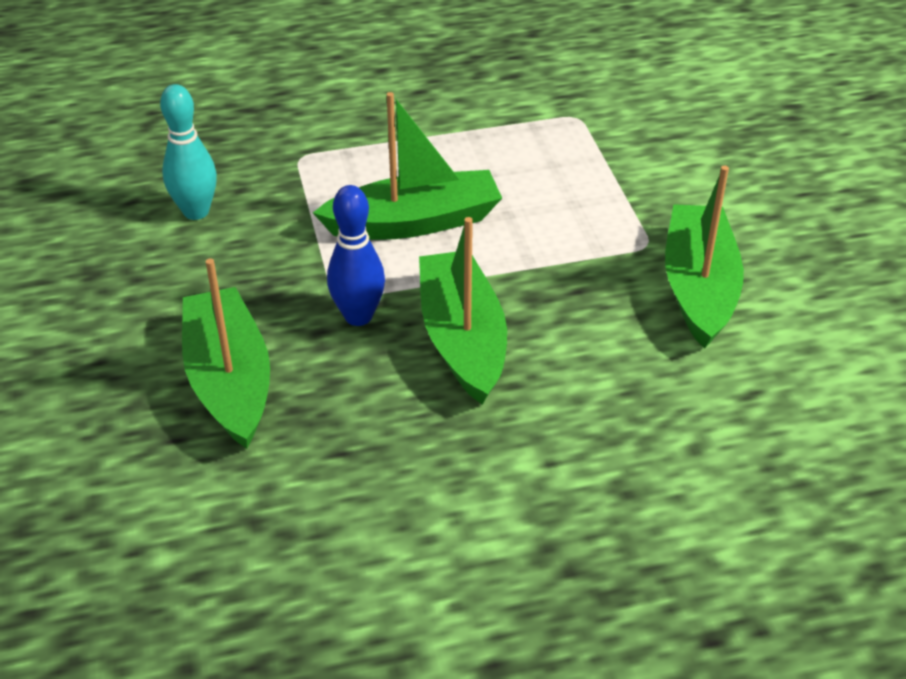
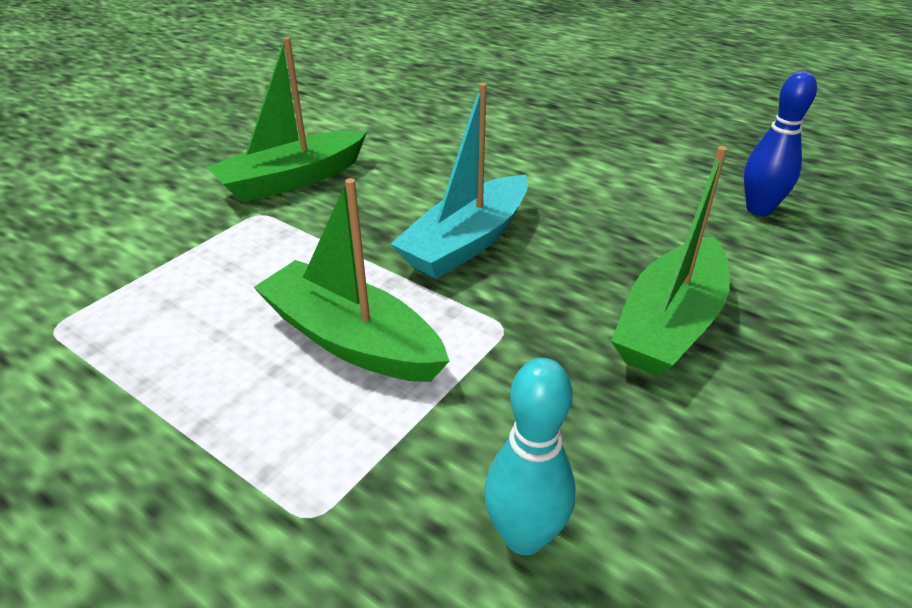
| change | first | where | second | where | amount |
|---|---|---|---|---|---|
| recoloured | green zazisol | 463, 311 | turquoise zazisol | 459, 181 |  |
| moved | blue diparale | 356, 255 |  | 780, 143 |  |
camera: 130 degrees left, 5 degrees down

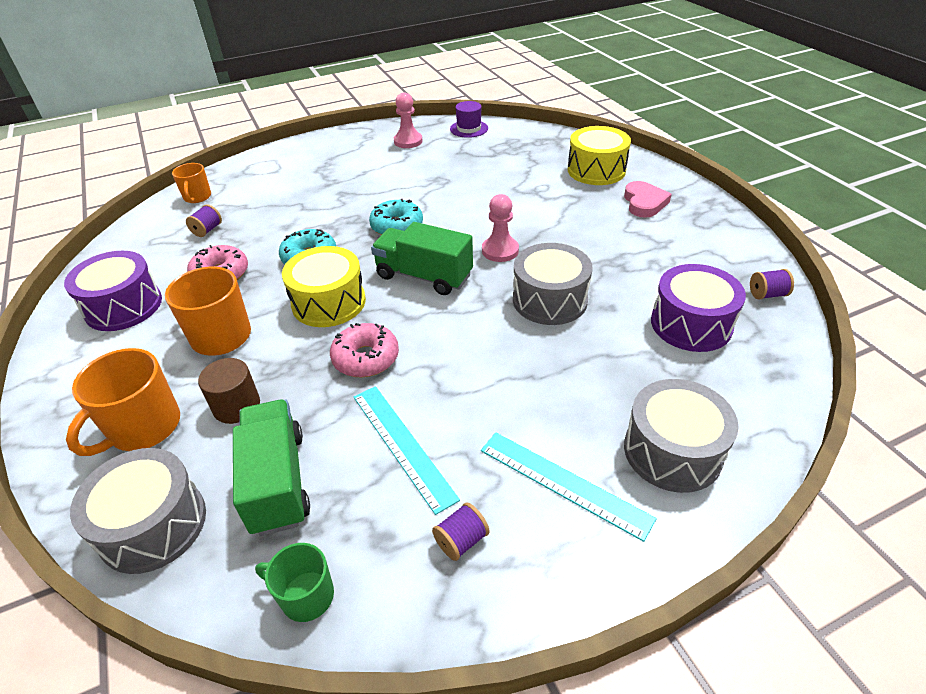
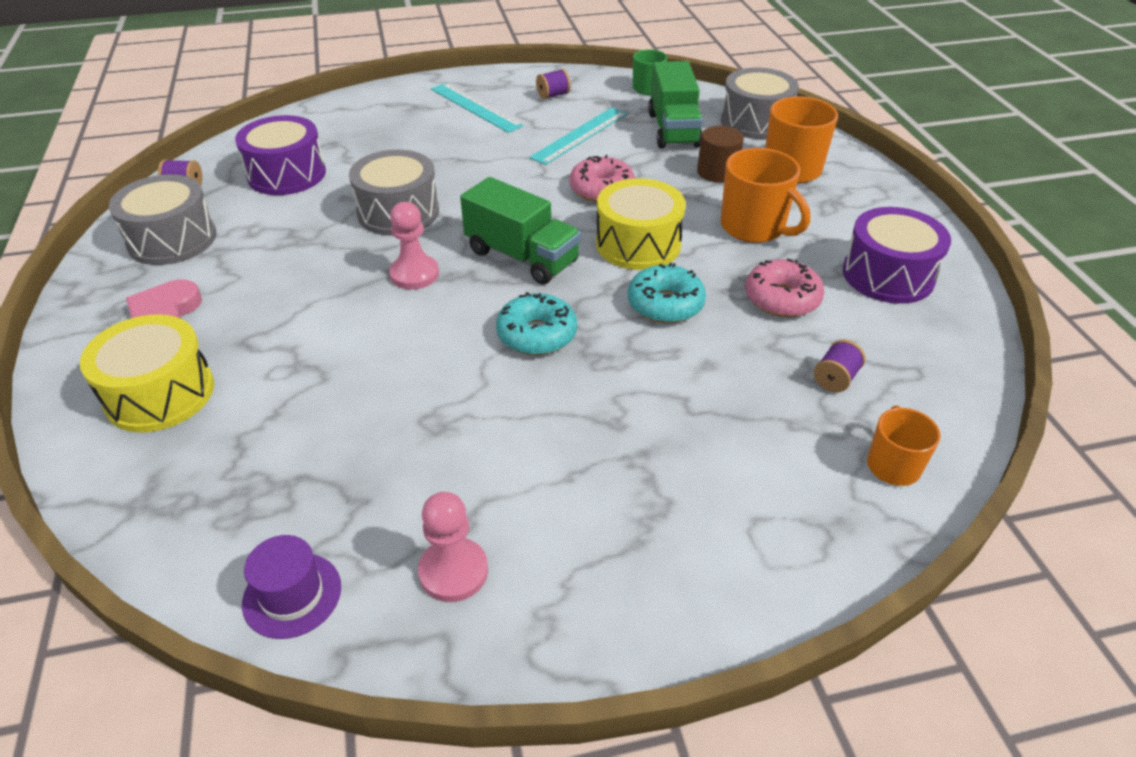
| change | first | where | second | where | amount |
|---|---|---|---|---|---|
| moved | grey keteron | 681, 436 |  | 162, 219 |  |
| turned | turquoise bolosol | 407, 450 |  | 578, 136 | 60 degrees clockwise |
camera: 170 degrees left, 0 degrees up

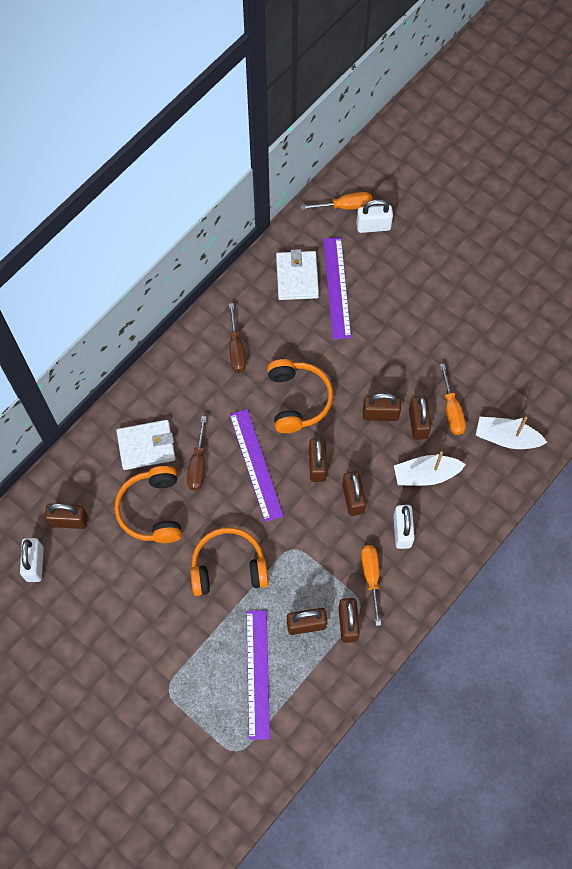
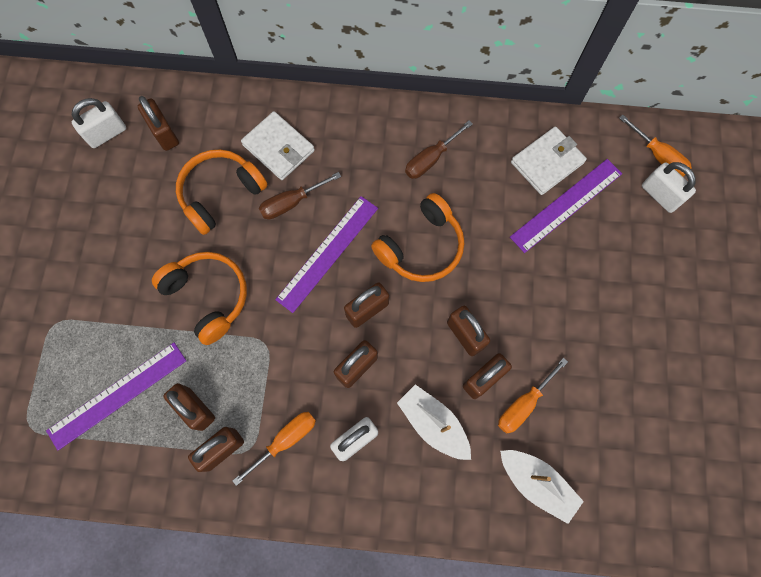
| change | first | where | second | where | amount |
|---|---|---|---|---|---|
| turned | white zazisol | 511, 433 |  | 542, 487 | 150 degrees clockwise |
camera: 55 degrees right, 5 degrees up

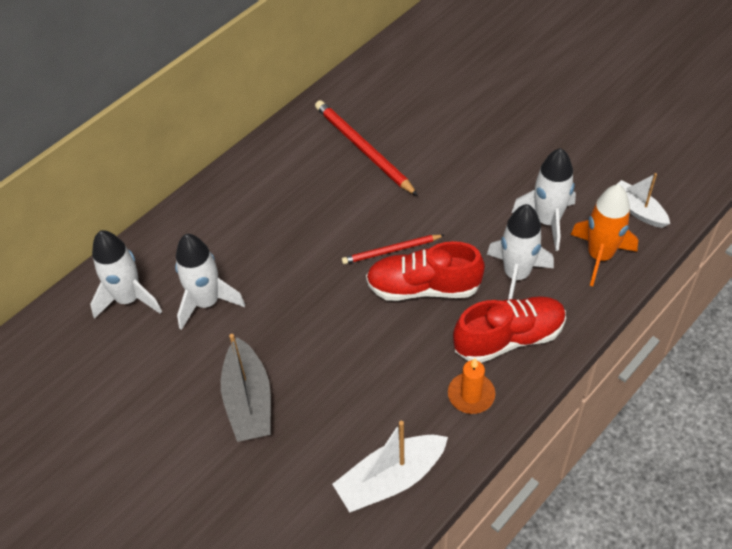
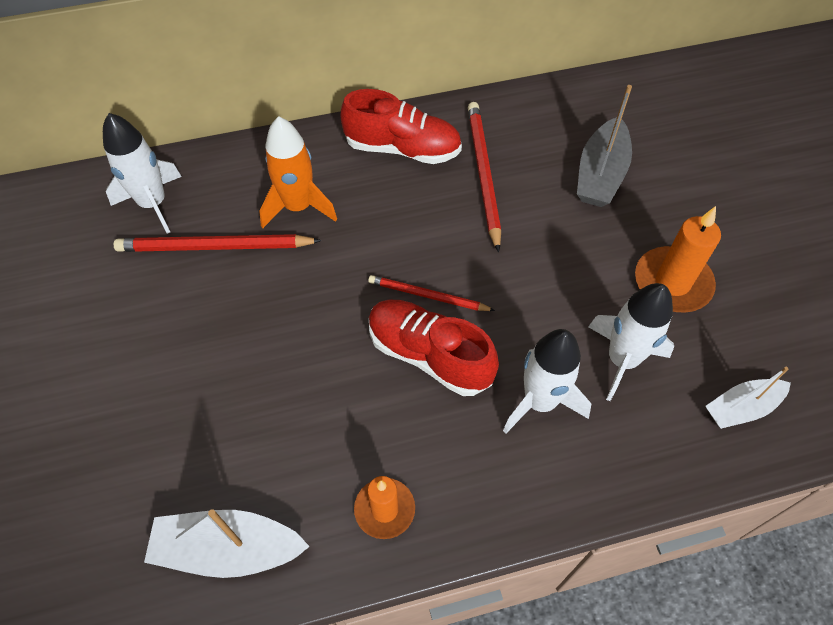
| change | first | where | second | where | amount |
|---|---|---|---|---|---|
| replaced | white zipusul | 210, 282 | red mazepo | 218, 243 |  |
| moved | orange zipusul | 604, 235 |  | 298, 172 |  |
| moved | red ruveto | 509, 329 |  | 401, 126 |  |
| moved | grey zazisol | 246, 388 |  | 604, 146 |  |
| added |  |  | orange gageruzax | 678, 259 |  |
| turned | white zazisol | 643, 200 |  | 748, 398 | 105 degrees counterclockwise |
camera: 30 degrees right, 5 degrees up

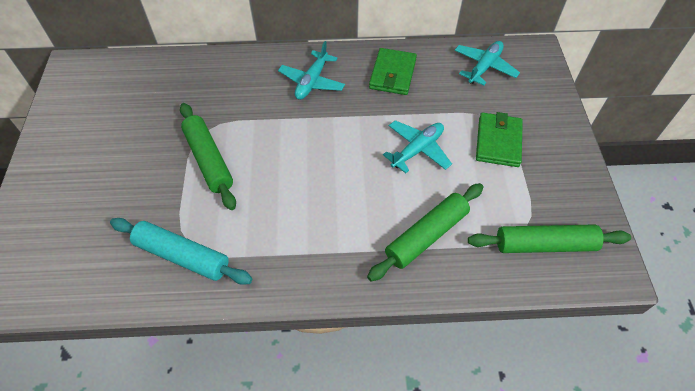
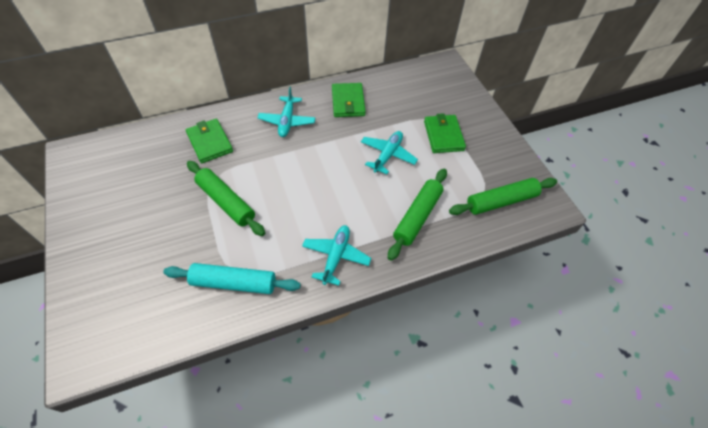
| change | first | where | second | where | amount |
|---|---|---|---|---|---|
| added |  |  | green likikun | 209, 141 |  |
| moved | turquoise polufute | 487, 63 |  | 336, 255 |  |
camera: 20 degrees left, 0 degrees up

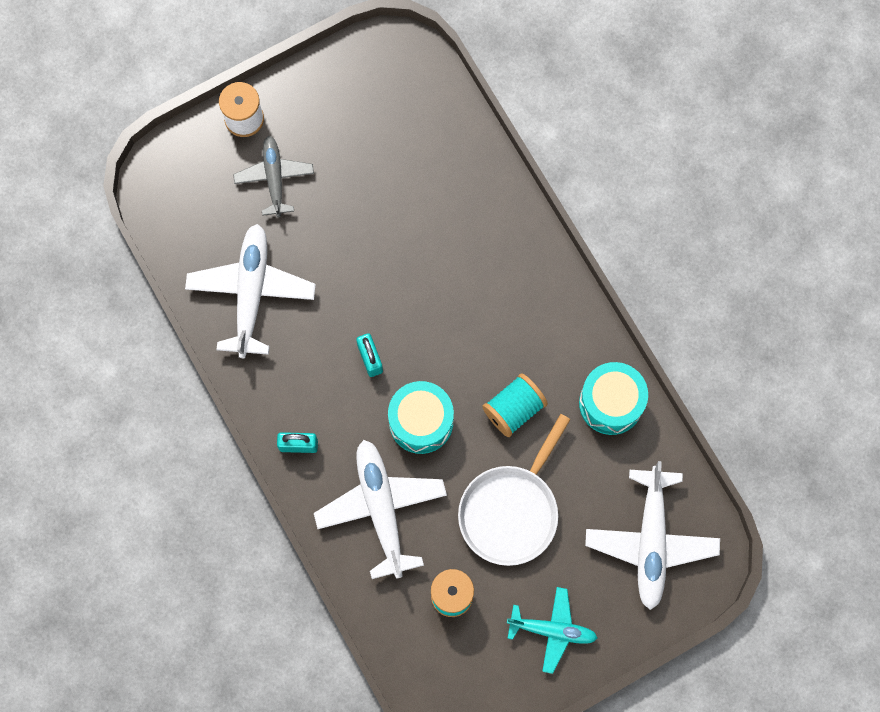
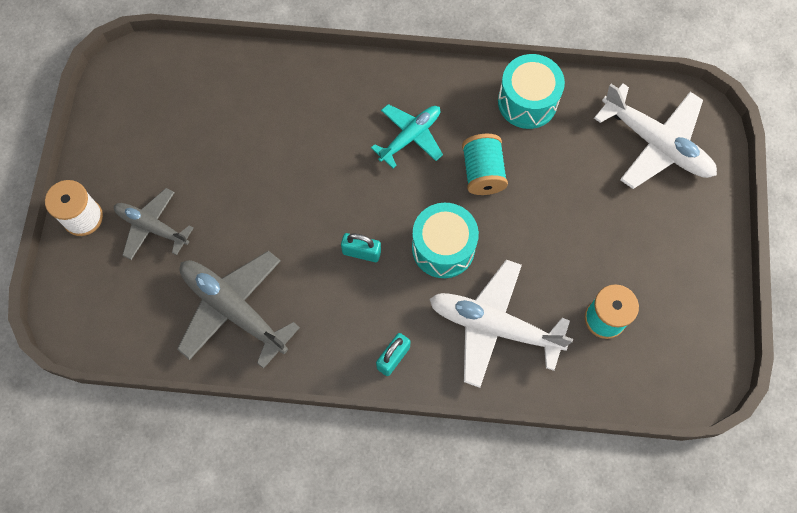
| change | first | where | second | where | amount |
|---|---|---|---|---|---|
| recoloured | white polufute | 250, 291 | grey polufute | 238, 310 |  |
| moved | turquoise polufute | 552, 630 |  | 407, 136 |  |
| removed | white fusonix | 514, 490 |  |  |  |
camera: 55 degrees left, 5 degrees down

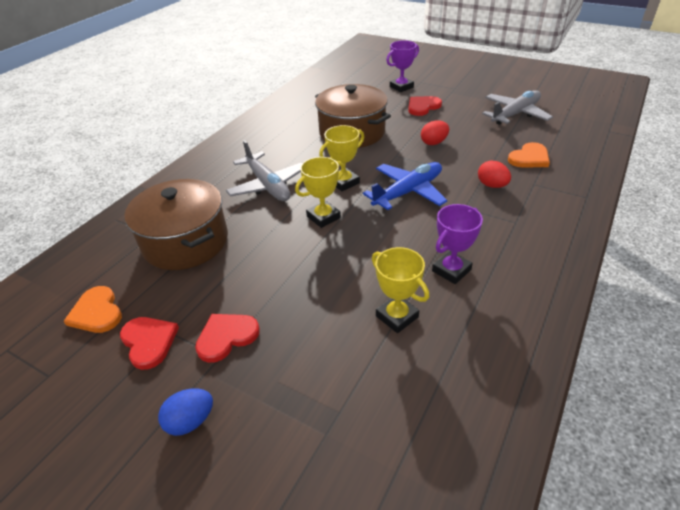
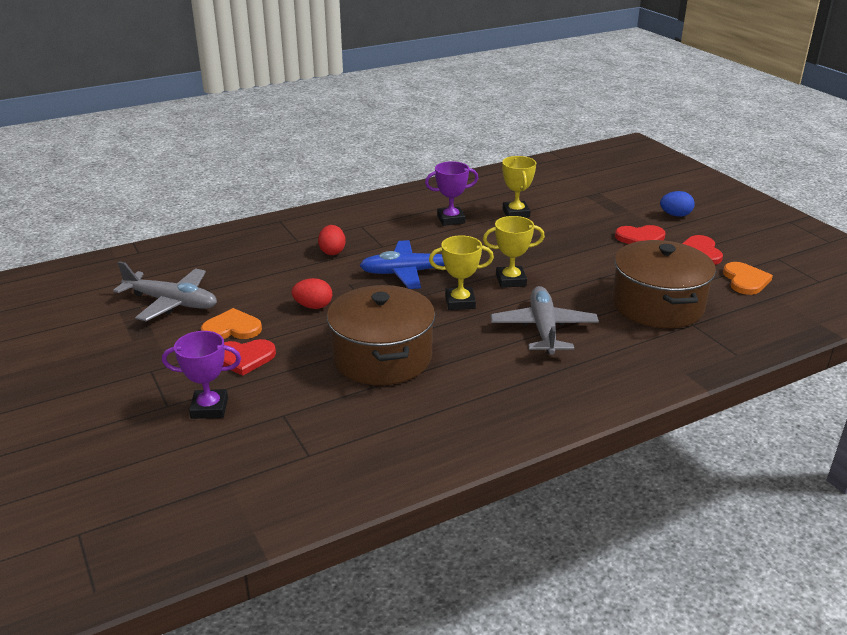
| change | first | where | second | where | amount |
|---|---|---|---|---|---|
| turned | grey polufute | 517, 107 |  | 165, 291 | 150 degrees counterclockwise |
| moved | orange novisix | 529, 154 |  | 231, 323 |  |
camera: 150 degrees left, 10 degrees down

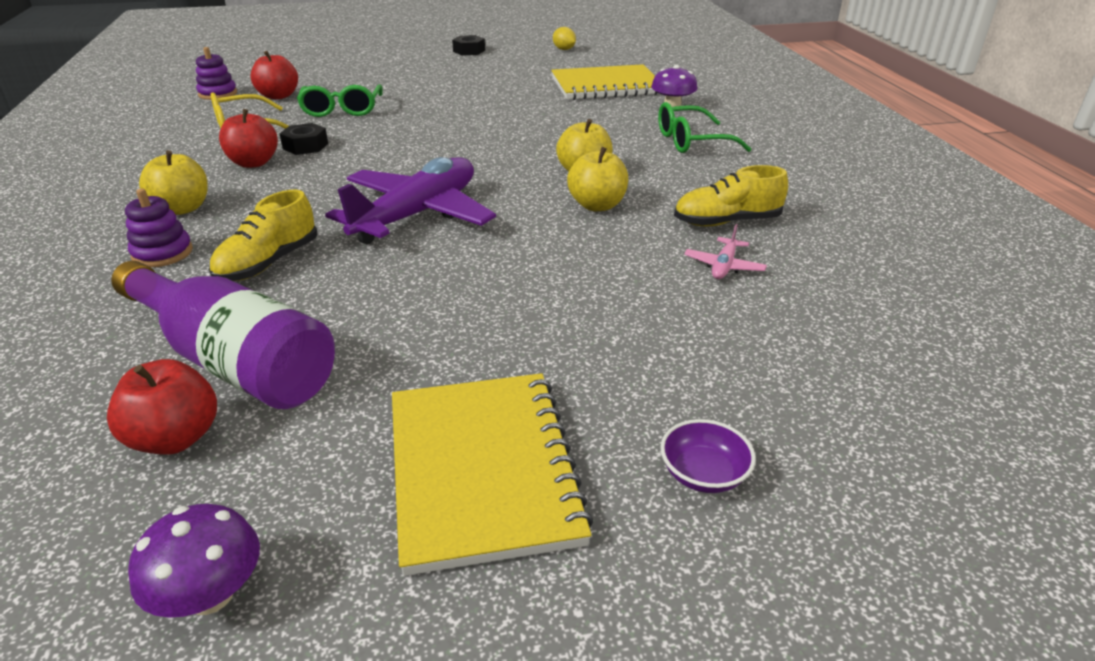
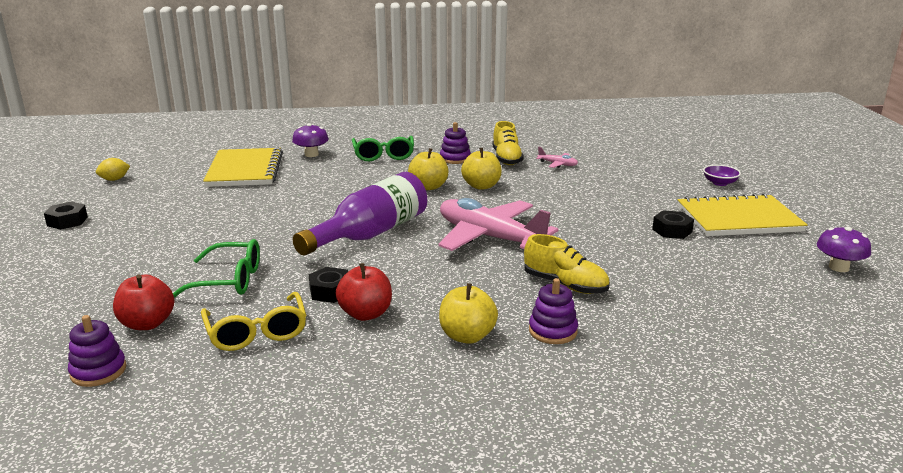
| change | first | where | second | where | amount |
|---|---|---|---|---|---|
| moved | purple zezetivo | 223, 335 |  | 360, 213 |  |
| recoloured | purple polufute | 410, 200 | pink polufute | 498, 224 |  |
| added |  |  | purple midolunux | 455, 143 |  |
| added |  |  | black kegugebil | 673, 225 |  |
| removed | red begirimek | 162, 407 |  |  |  |
camera: 85 degrees left, 10 degrees down

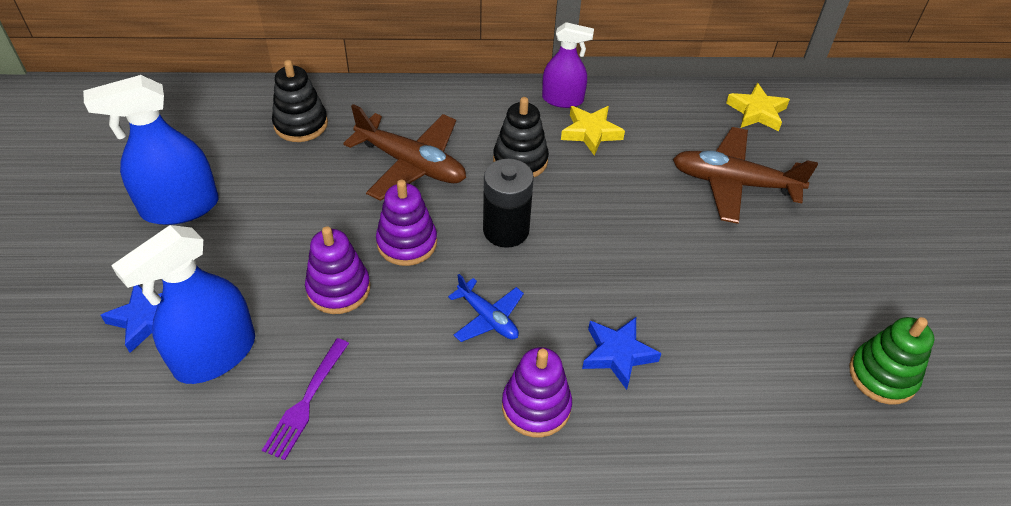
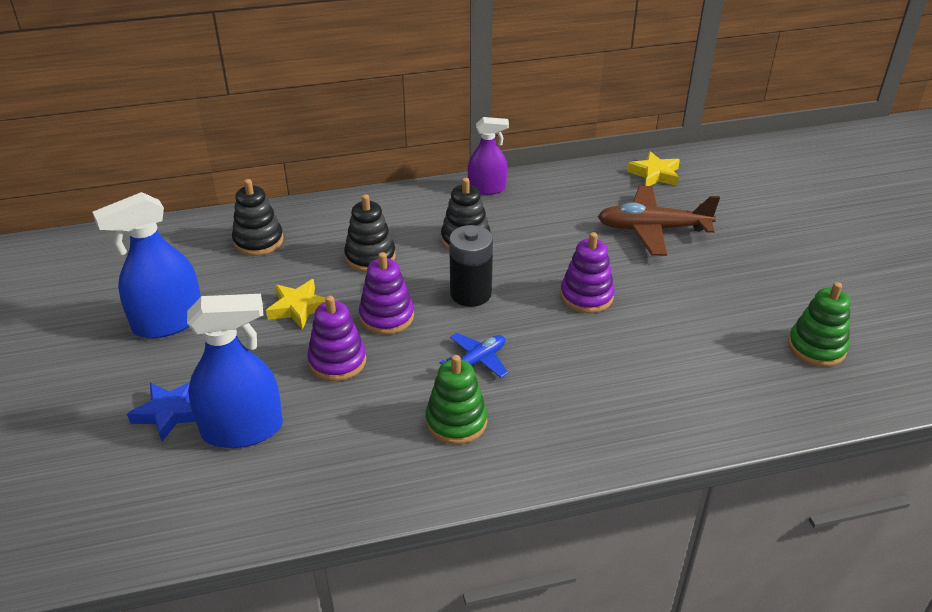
| change | first | where | second | where | amount |
|---|---|---|---|---|---|
| turned | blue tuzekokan | 183, 304 |  | 235, 371 | 135 degrees counterclockwise |
| moved | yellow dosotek | 593, 131 |  | 296, 304 |  |
| replaced | brown polufute | 404, 152 | black midolunux | 370, 233 |  |
| added |  |  | green midolunux | 456, 400 |  |
| turned | blue polufute | 486, 308 |  | 474, 355 | 75 degrees counterclockwise |
| moved | purple midolunux | 537, 392 |  | 587, 272 |  |
| removed | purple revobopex | 305, 399 |  |  |  |
| removed | blue dosotek | 622, 353 |  |  |  |
camera: 10 degrees left, 10 degrees down

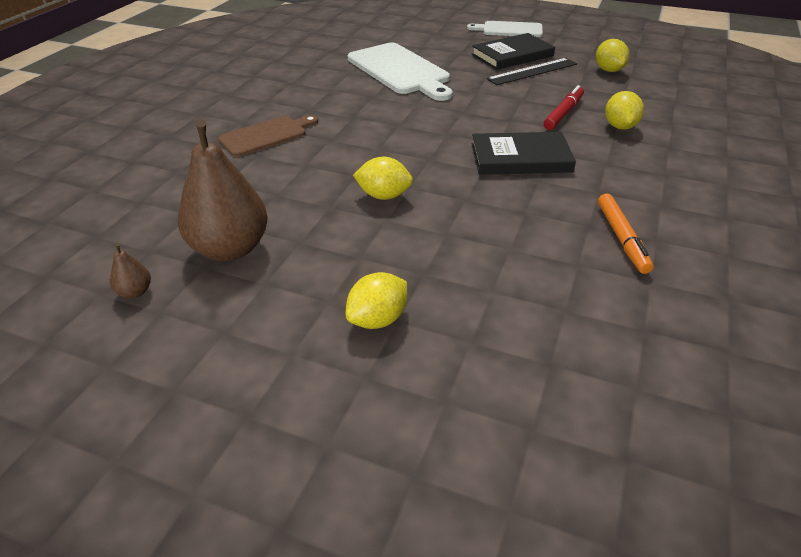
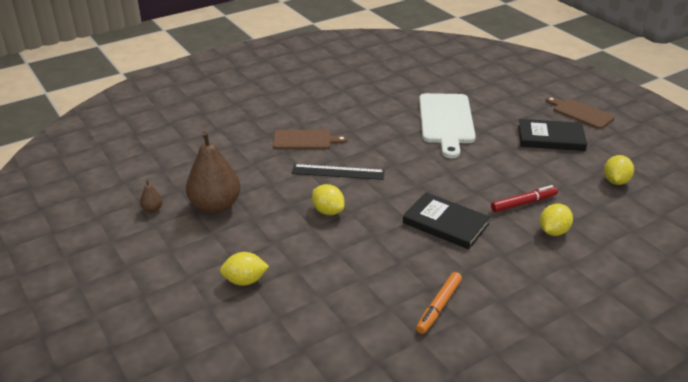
| change | first | where | second | where | amount |
|---|---|---|---|---|---|
| moved | black bolosol | 532, 71 |  | 338, 172 |  |
| recoloured | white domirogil | 505, 29 | brown domirogil | 580, 113 |  |
camera: 35 degrees right, 5 degrees down

